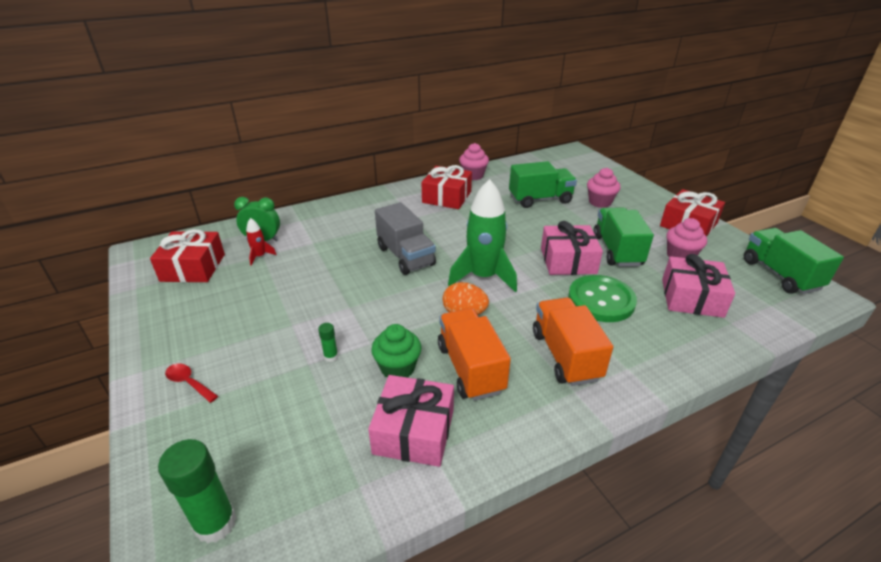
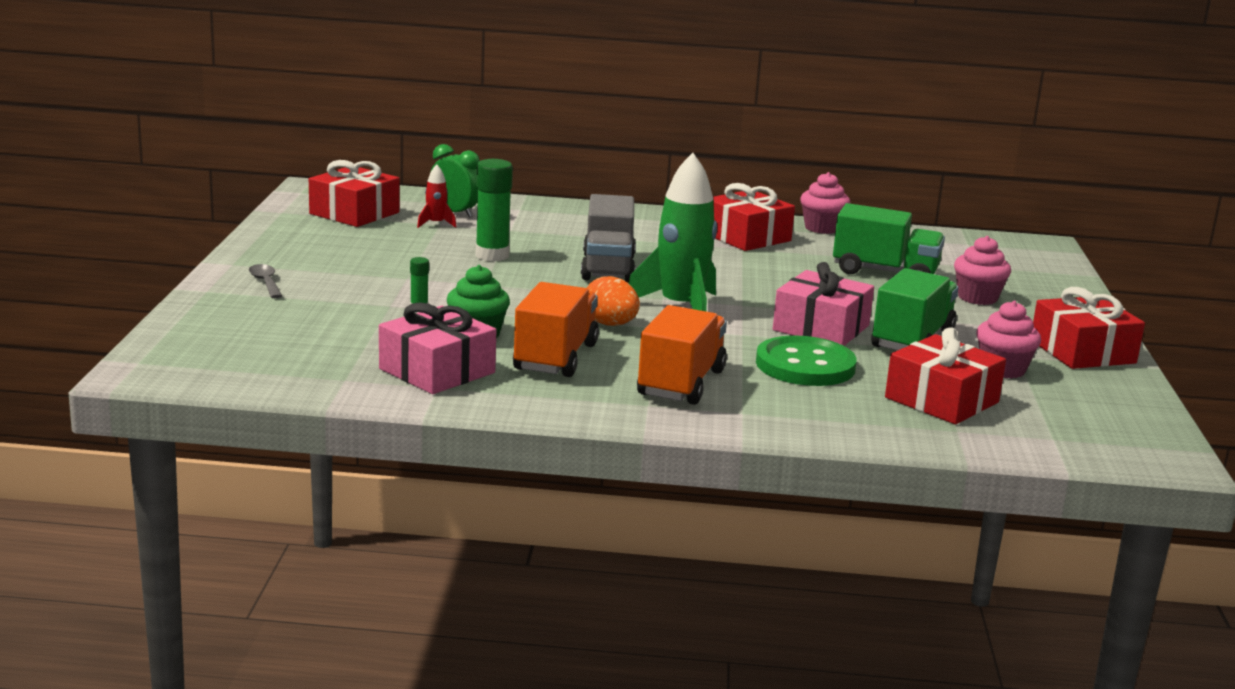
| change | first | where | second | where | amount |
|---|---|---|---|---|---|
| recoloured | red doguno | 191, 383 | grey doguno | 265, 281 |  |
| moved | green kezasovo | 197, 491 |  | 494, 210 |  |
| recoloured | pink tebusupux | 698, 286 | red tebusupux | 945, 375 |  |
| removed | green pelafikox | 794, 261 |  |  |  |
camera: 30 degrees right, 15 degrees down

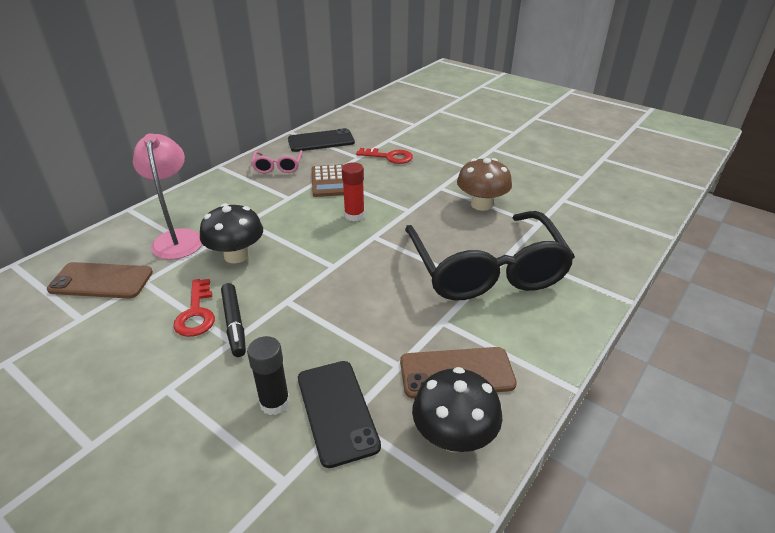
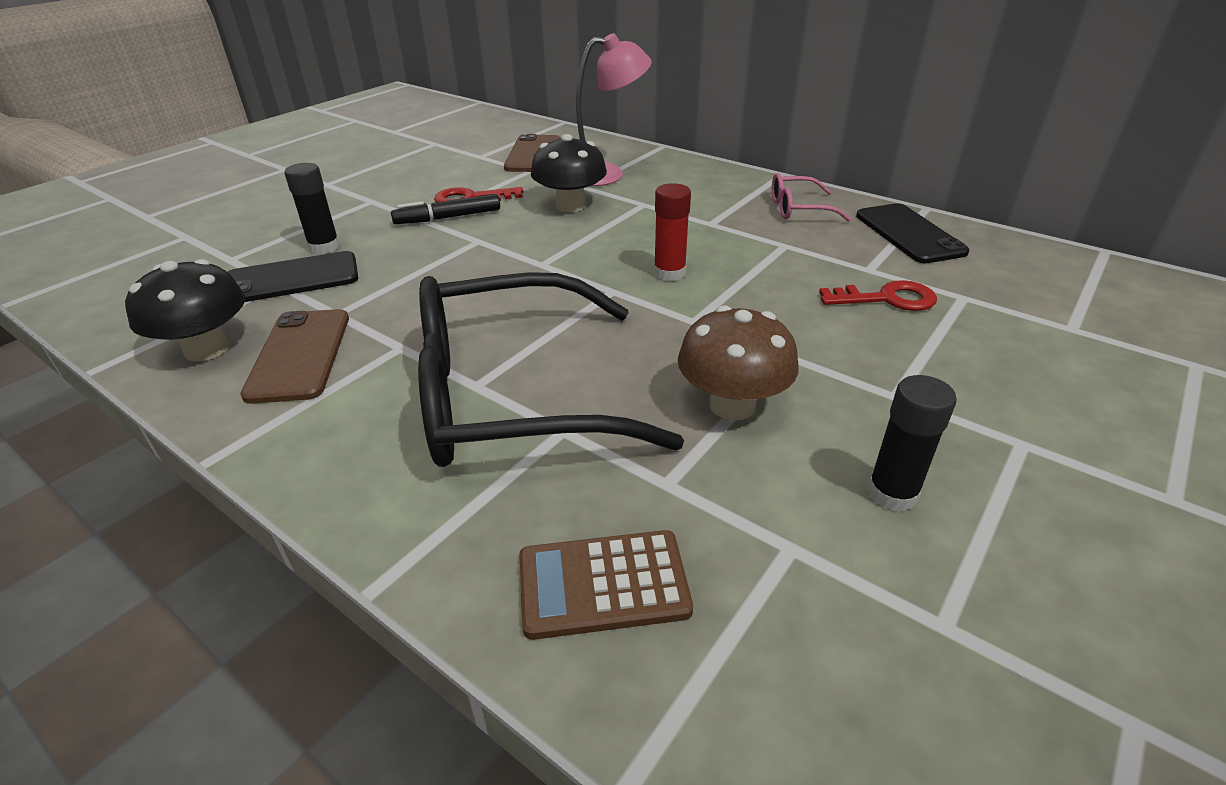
| change | first | where | second | where | amount |
|---|---|---|---|---|---|
| moved | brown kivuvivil | 327, 180 |  | 606, 585 |  |
| turned | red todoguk | 384, 156 |  | 878, 295 | 105 degrees counterclockwise |
| added |  |  | black kezasovo | 912, 443 |  |
camera: 90 degrees right, 0 degrees up

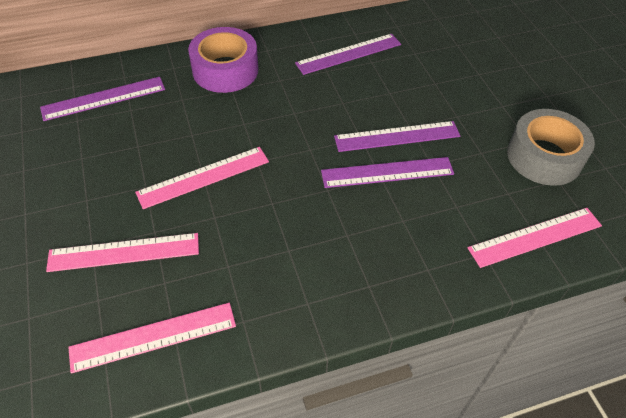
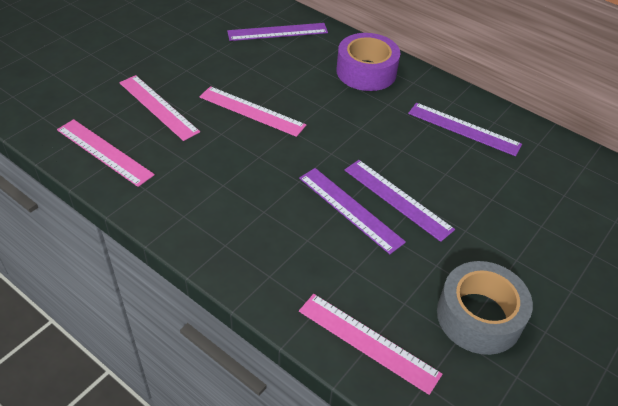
| change | first | where | second | where | amount |
|---|---|---|---|---|---|
| turned | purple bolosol | 102, 99 |  | 277, 32 | 45 degrees counterclockwise |
camera: 55 degrees right, 5 degrees down

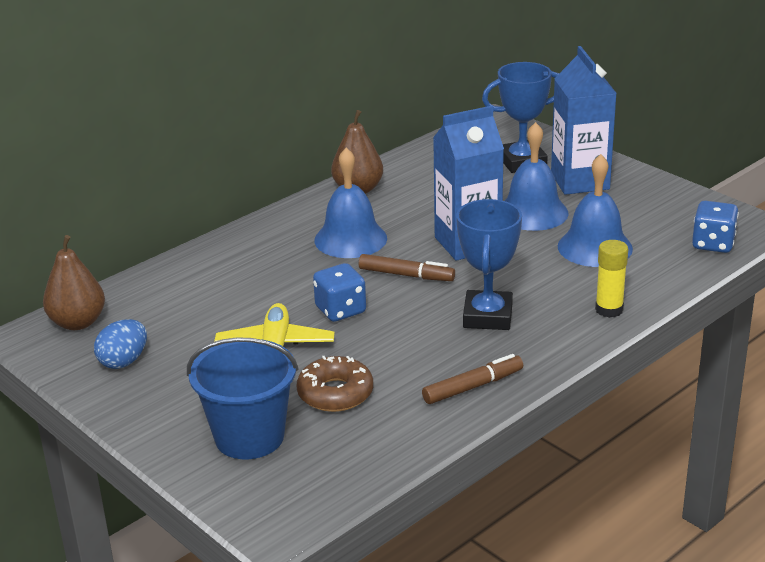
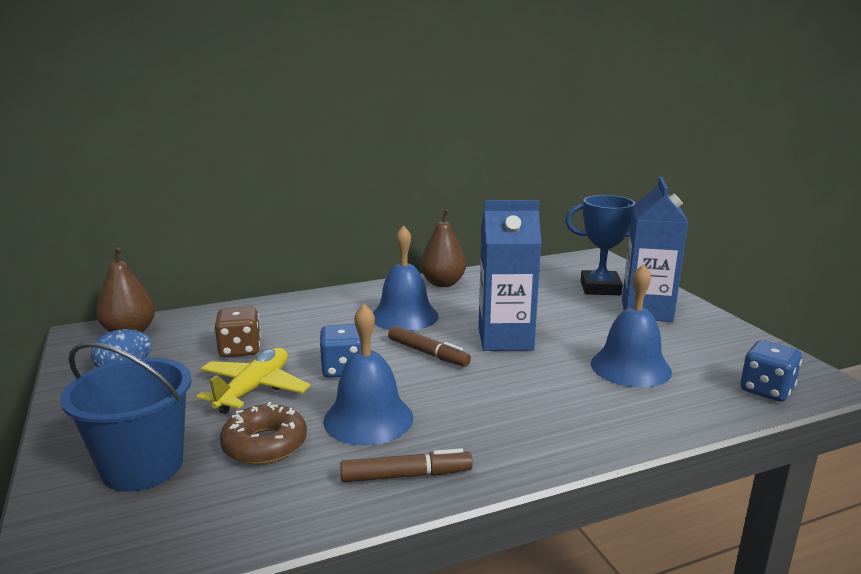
| change | first | where | second | where | amount |
|---|---|---|---|---|---|
| added |  |  | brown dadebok | 237, 332 |  |
| moved | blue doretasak | 536, 176 |  | 368, 374 |  |
| removed | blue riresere | 489, 264 |  |  |  |
| removed | yellow kezasovo | 611, 279 |  |  |  |
camera: 20 degrees right, 10 degrees down

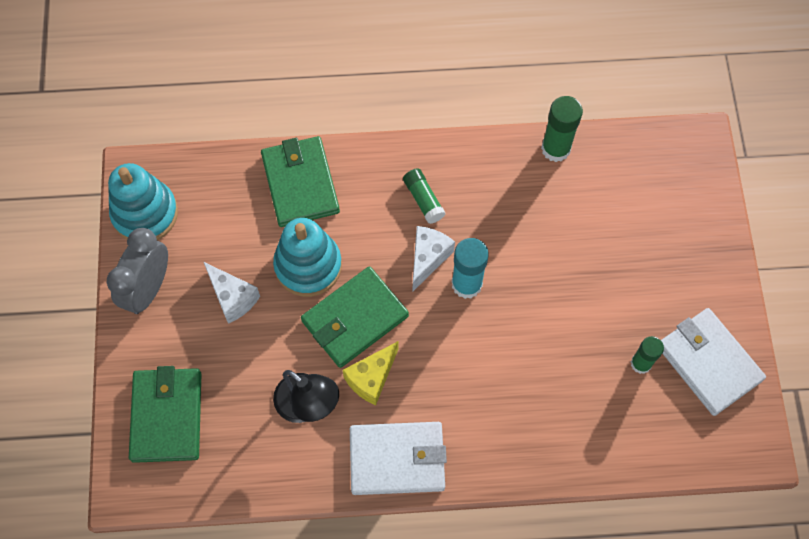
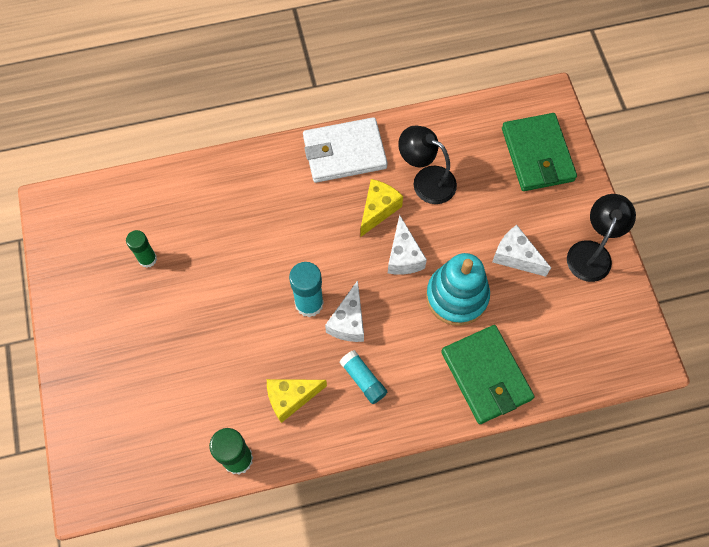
| change | first | where | second | where | amount |
|---|---|---|---|---|---|
| added |  |  | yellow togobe | 297, 401 |  |
| recoloured | green kezasovo | 424, 196 | turquoise kezasovo | 363, 377 |  |
| replaced | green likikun | 355, 317 | white togobe | 407, 245 |  |
| replaced | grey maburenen | 137, 271 | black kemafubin | 601, 238 |  |
| removed | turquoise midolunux | 143, 201 |  |  |  |
| removed | white likikun | 713, 362 |  |  |  |
camera: 170 degrees right, 0 degrees up

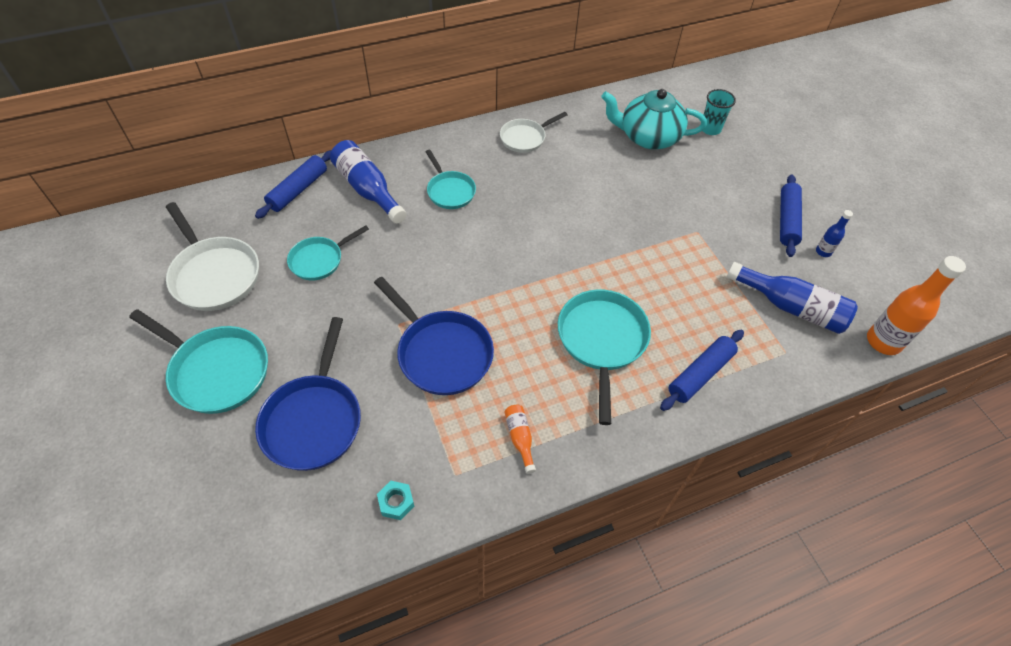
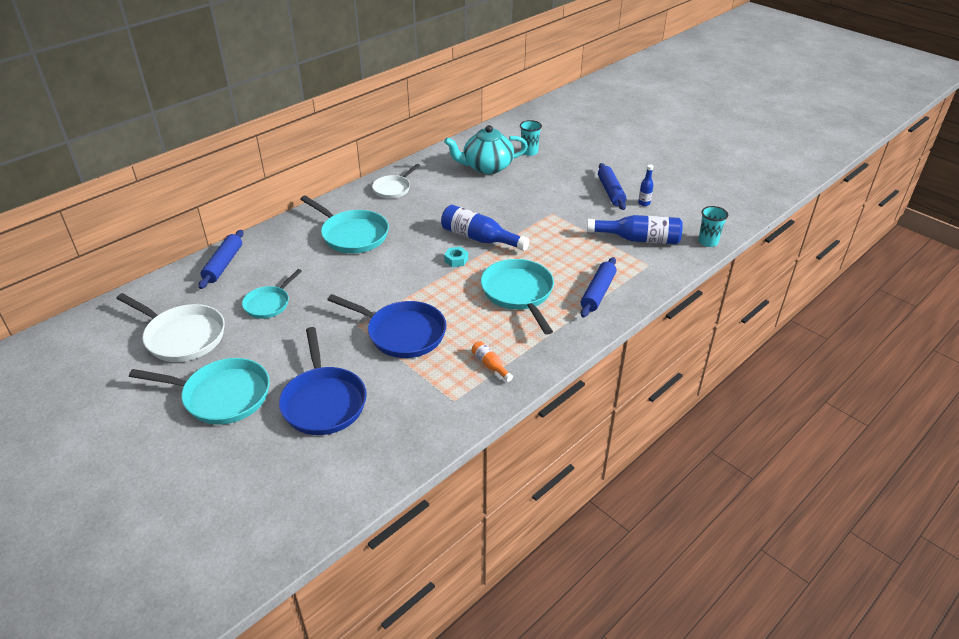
| change | first | where | second | where | amount |
|---|---|---|---|---|---|
| resized | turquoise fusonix | 451, 179 |  | 344, 224 | x1.64 |
| moved | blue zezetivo | 368, 182 |  | 485, 228 |  |
| moved | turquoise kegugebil | 396, 500 |  | 456, 257 |  |
| replaced | orange zezetivo | 916, 305 | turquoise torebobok | 713, 226 |  |
camera: 20 degrees left, 15 degrees down

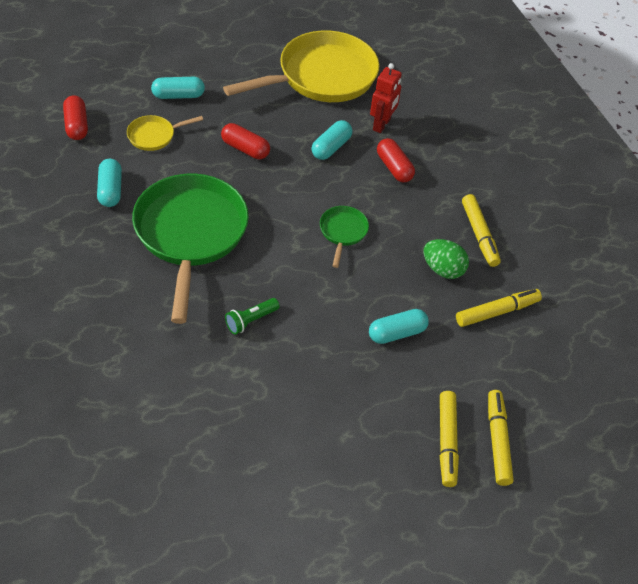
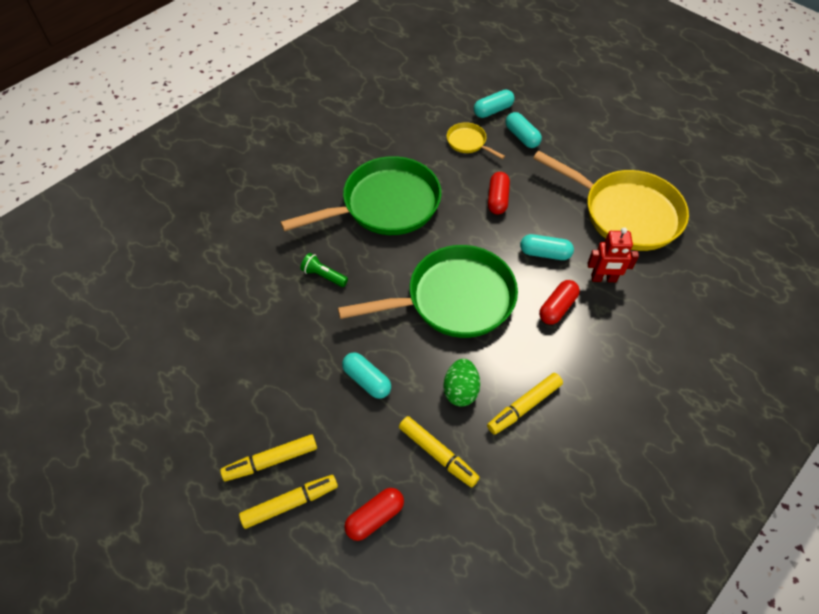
| change | first | where | second | where | amount |
|---|---|---|---|---|---|
| resized | green fusonix | 344, 237 |  | 428, 291 | x2.28 |
| moved | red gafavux | 75, 118 |  | 374, 514 |  |
| moved | turquoise gafavux | 109, 183 |  | 494, 103 |  |
camera: 70 degrees right, 5 degrees up

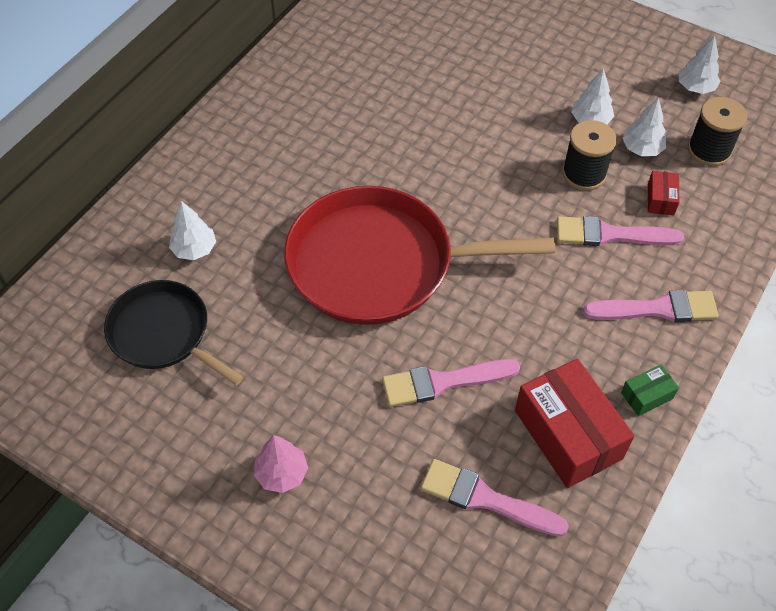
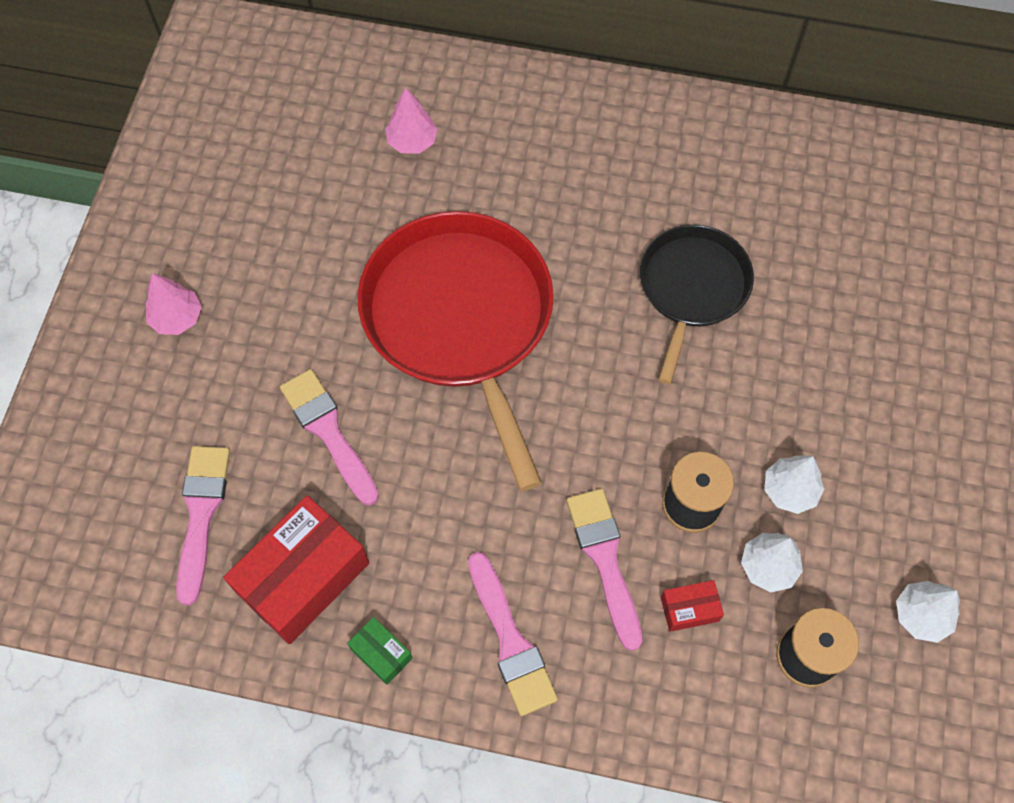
| change | first | where | second | where | amount |
|---|---|---|---|---|---|
| recoloured | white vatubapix | 192, 230 | pink vatubapix | 411, 121 |  |
| moved | black fusonix | 174, 333 |  | 697, 304 |  |
camera: 70 degrees right, 10 degrees up

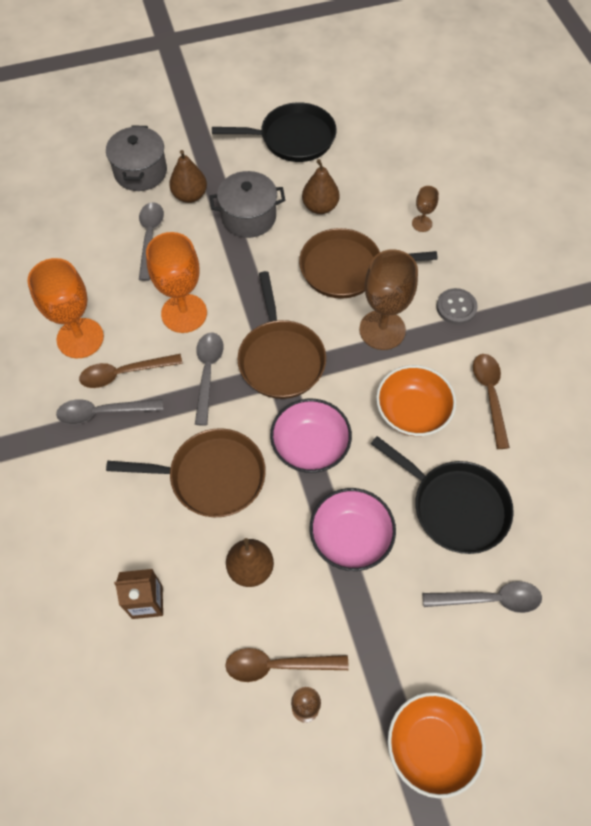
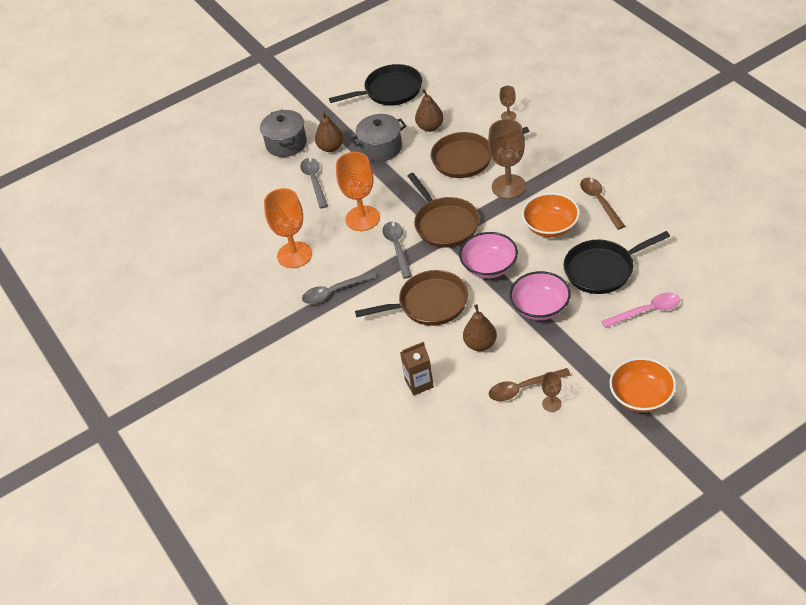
| change | first | where | second | where | amount |
|---|---|---|---|---|---|
| turned | black fusonix | 442, 495 |  | 616, 262 | 135 degrees clockwise |
| recoloured | grey doguno | 482, 597 | pink doguno | 641, 310 |  |
| removed | brown doguno | 131, 371 |  |  |  |
| removed | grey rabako | 457, 306 |  |  |  |
camera: 10 degrees left, 15 degrees down

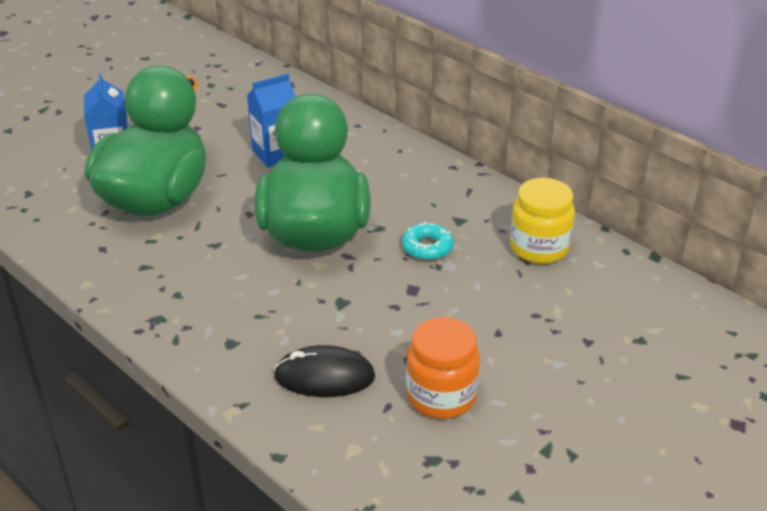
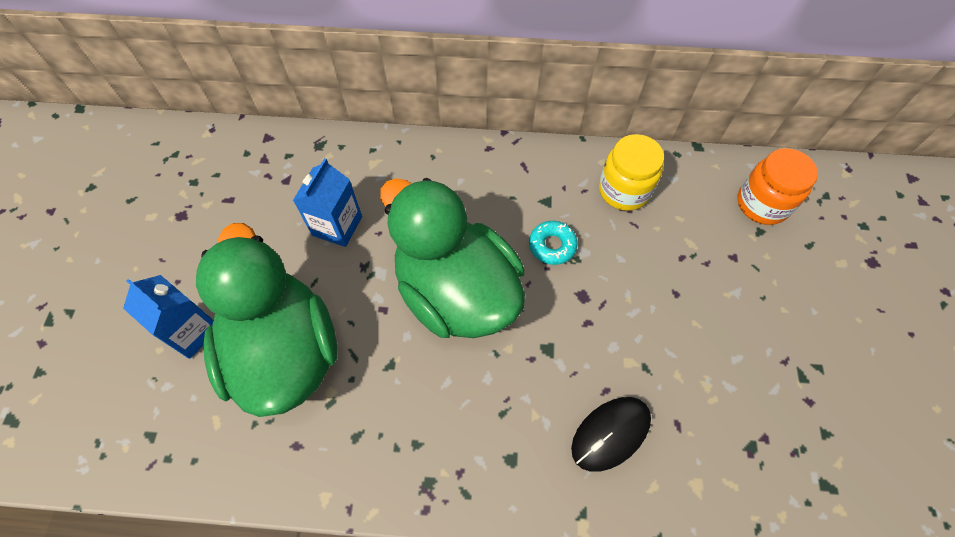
| change | first | where | second | where | amount |
|---|---|---|---|---|---|
| moved | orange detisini | 443, 368 |  | 777, 186 |  |
camera: 40 degrees left, 25 degrees up

